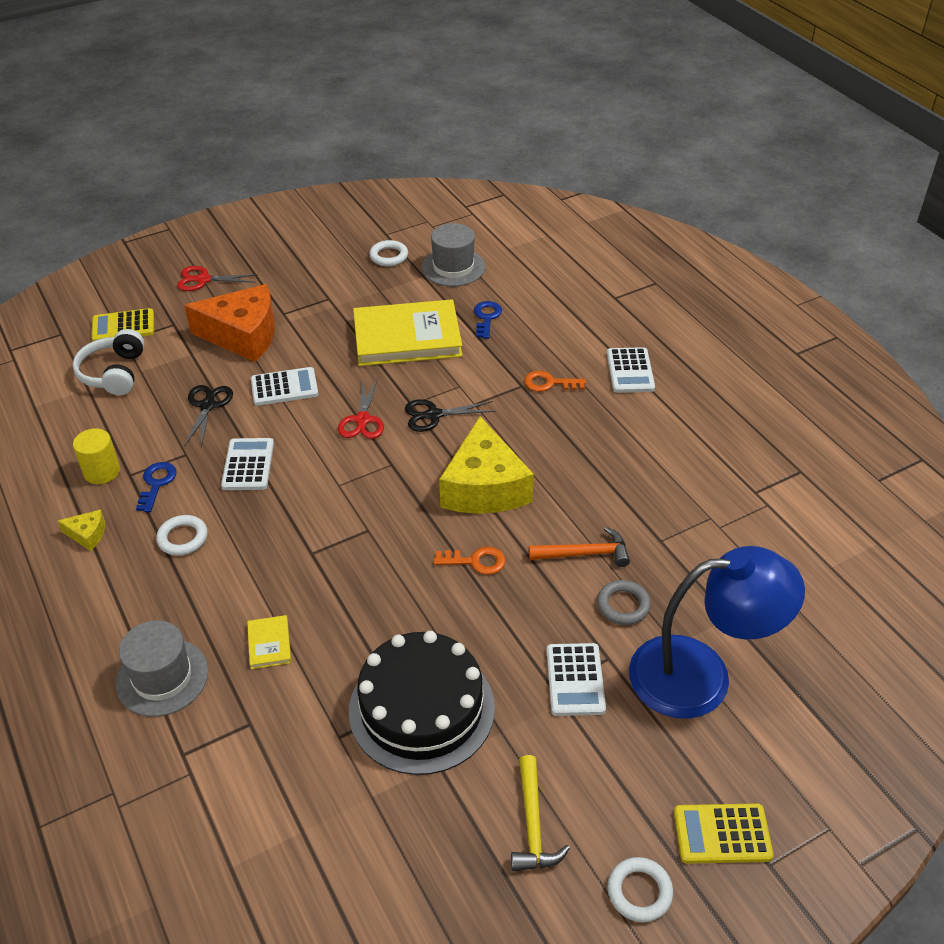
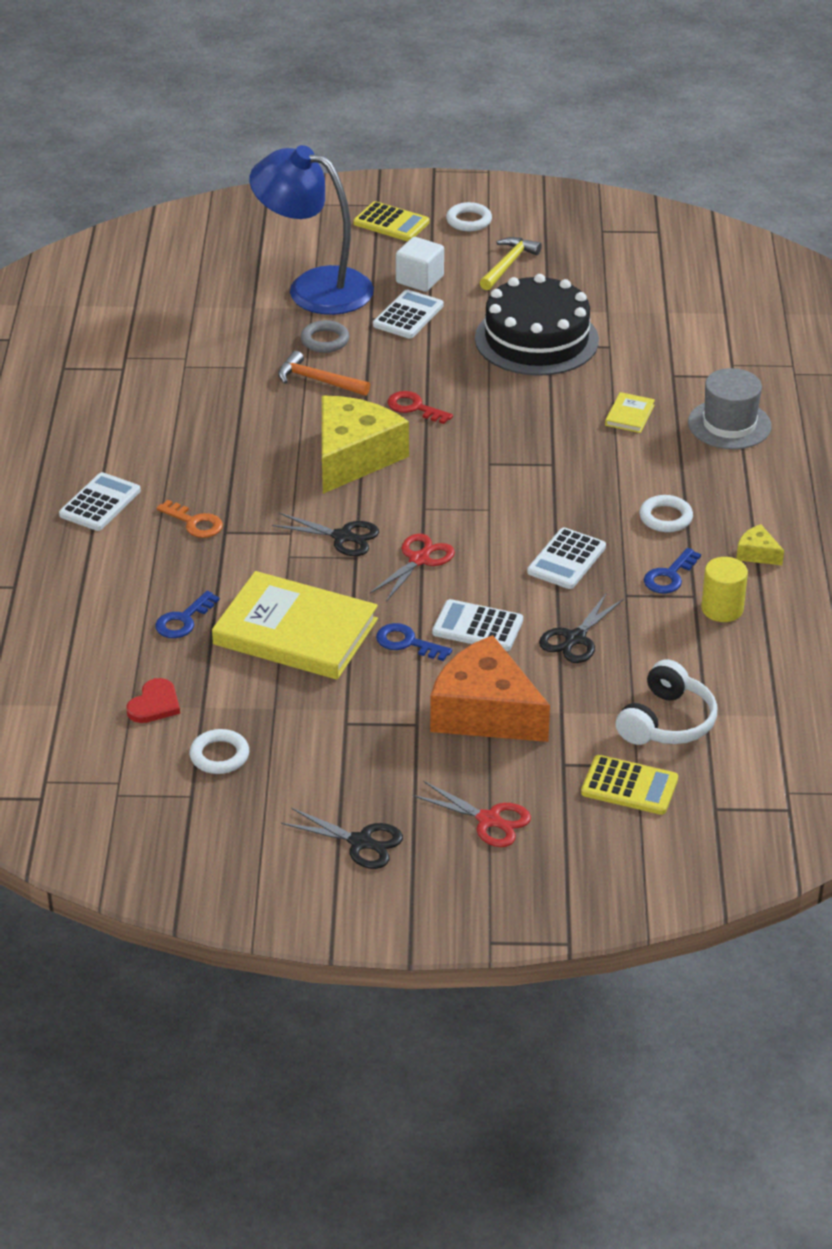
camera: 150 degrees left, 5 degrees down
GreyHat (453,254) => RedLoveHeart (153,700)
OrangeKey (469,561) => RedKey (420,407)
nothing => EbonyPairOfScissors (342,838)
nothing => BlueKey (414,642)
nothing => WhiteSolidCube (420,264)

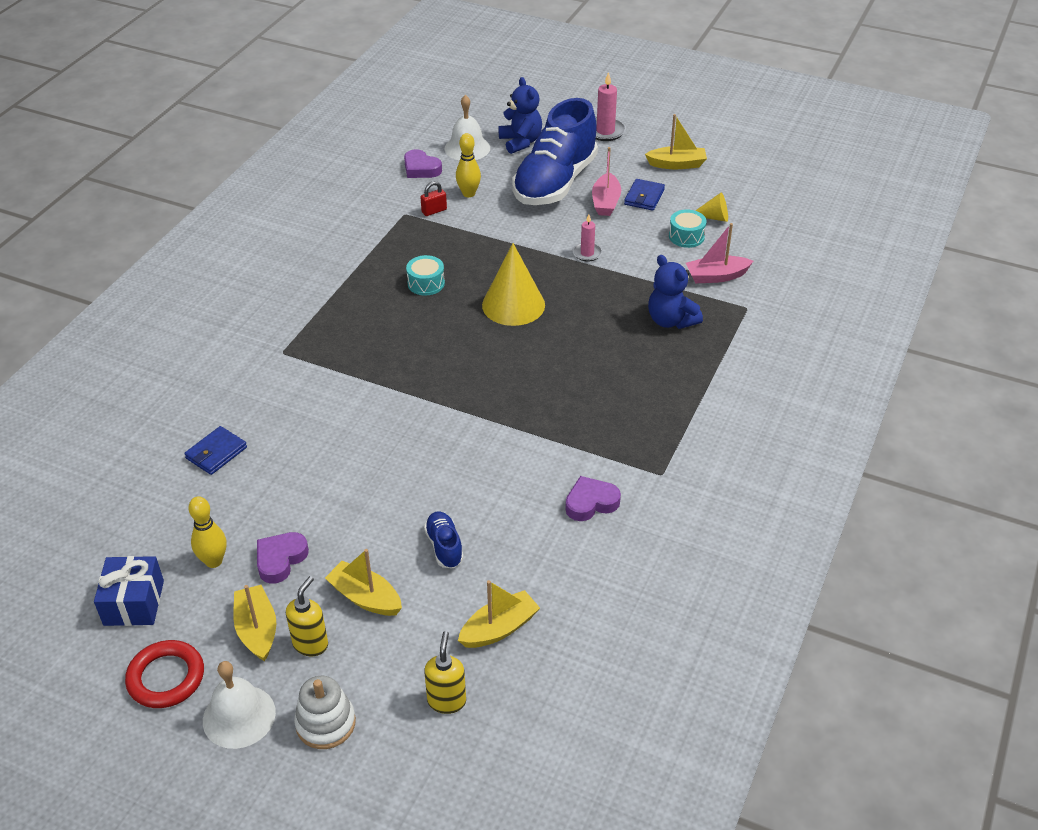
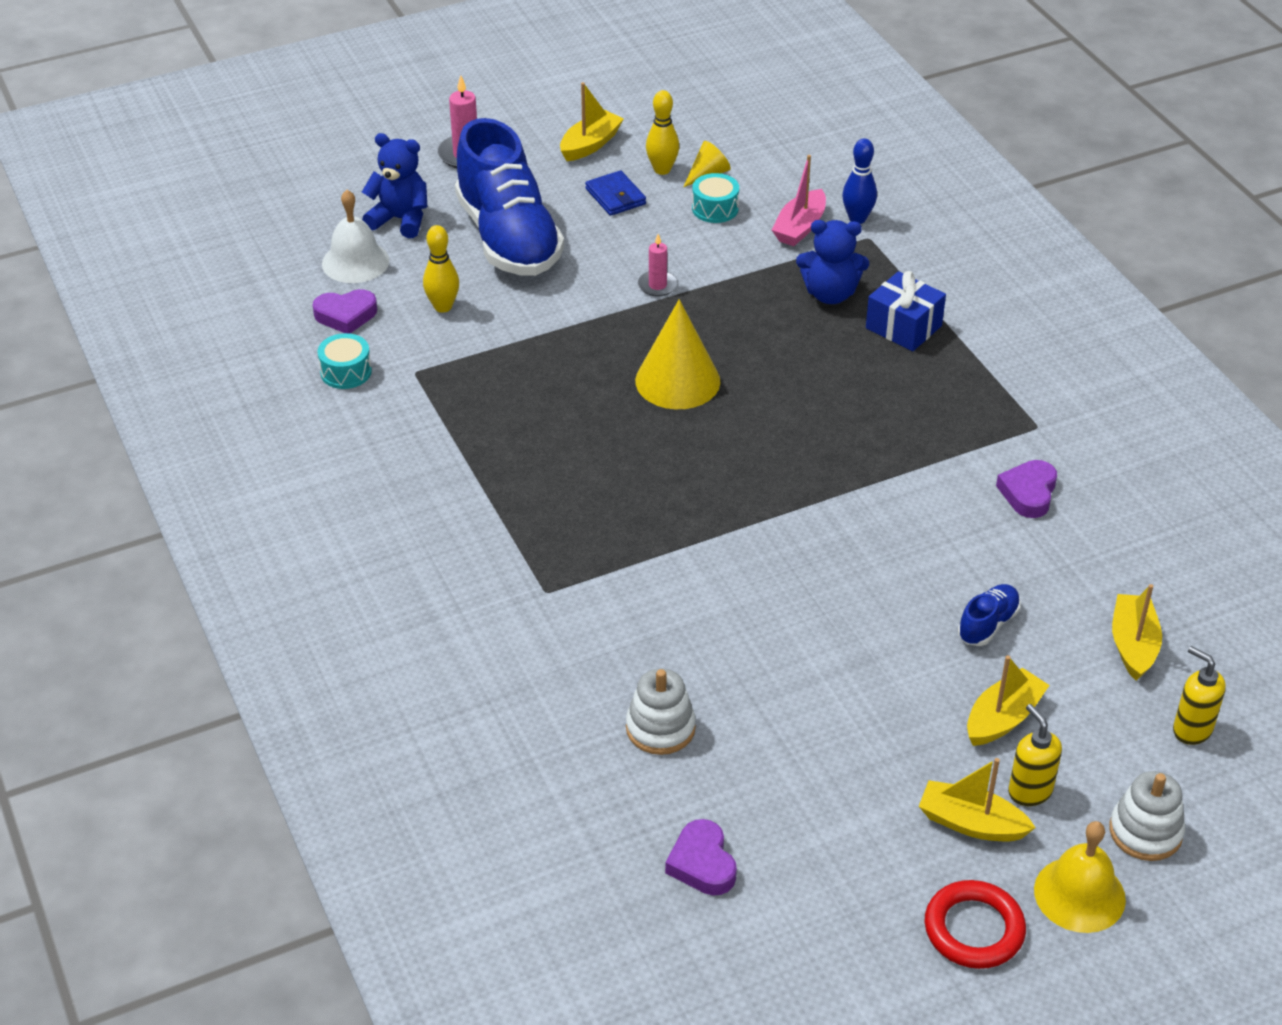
camera: 50 degrees left, 0 degrees up
BlueWrappedGift (129,591) => BlueWrappedGift (906,311), move
BlueCardWallet (215,450) => WhiteStackingToy (661,712)
BrightYellowSkittle (207,532) => BrightYellowSkittle (662,132), move
WhiteSchoolBell (239,705) => BrightYellowSchoolBell (1080,877)
RoyalPurpleLoveHeart (283,558) => RoyalPurpleLoveHeart (701,857), move
BrightYellowToyBoat (363,582) => BrightYellowToyBoat (1008,700), 150 degrees clockwise
TurquoiseToyDrum (425,275) => TurquoiseToyDrum (345,361), move
RedPadlock (433,198) => nothing
BlueSneaker (444,539) => BlueSneaker (989,615), 105 degrees clockwise
RosePinkToyBoat (606,181) => nothing
nothing => BlueSkittle (859,181)

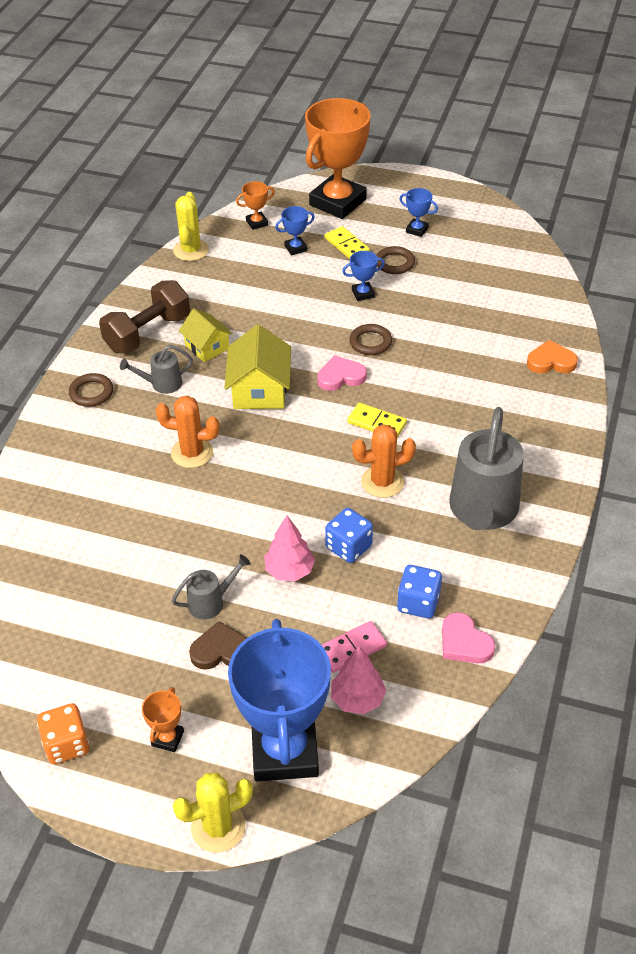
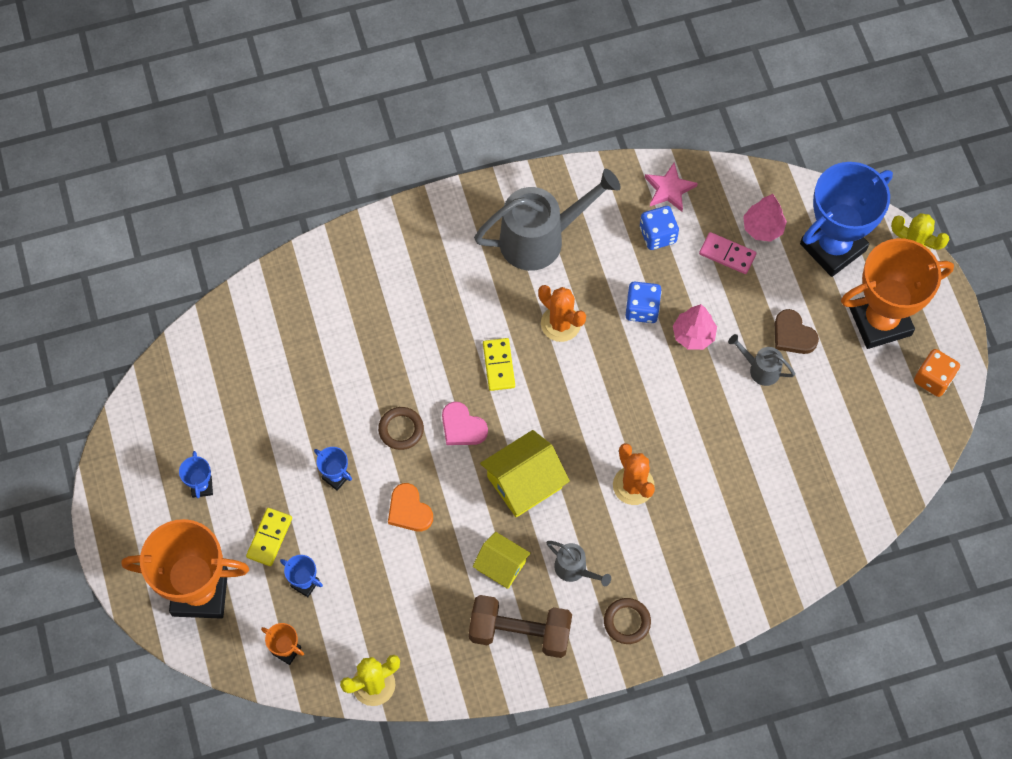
camera: 125 degrees left, 20 degrees up
OrangeAwardCup (163,719) => OrangeAwardCup (897,293), x2.45
BrightYellowHouse (206,335) => BrightYellowHouse (501,560), 75 degrees counterclockwise
RussetRing (395,260) => nothing
RosePinkLoveHeart (468,637) => RosePinkStarShape (671,187)
OrangeLoveHeart (552,357) => OrangeLoveHeart (410,507), move

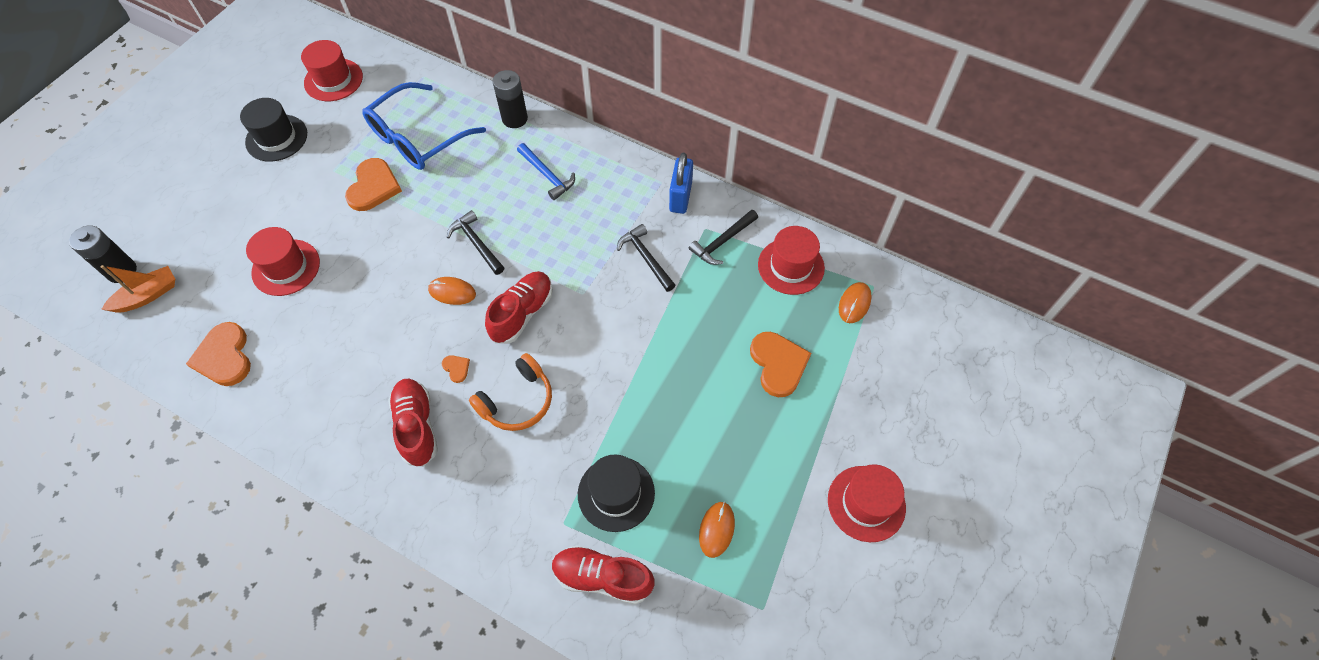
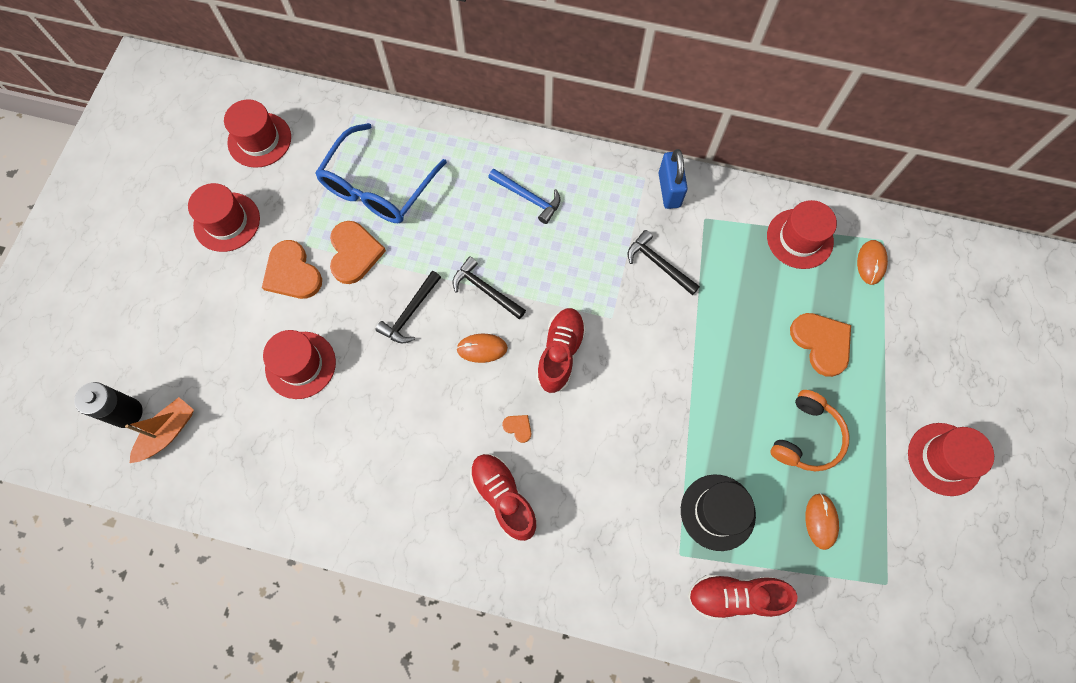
camera: 15 degrees left, 10 degrees up
OrangeLoveHeart (218,354) => OrangeLoveHeart (292,269), move
EbonyHat (273,130) => RedHat (224,217)
OrangeHeadset (510,392) => OrangeHeadset (809,430), move
EbonyPowerCell (510,99) => nothing
EbonyClawHammer (723,237) => EbonyClawHammer (408,307), move

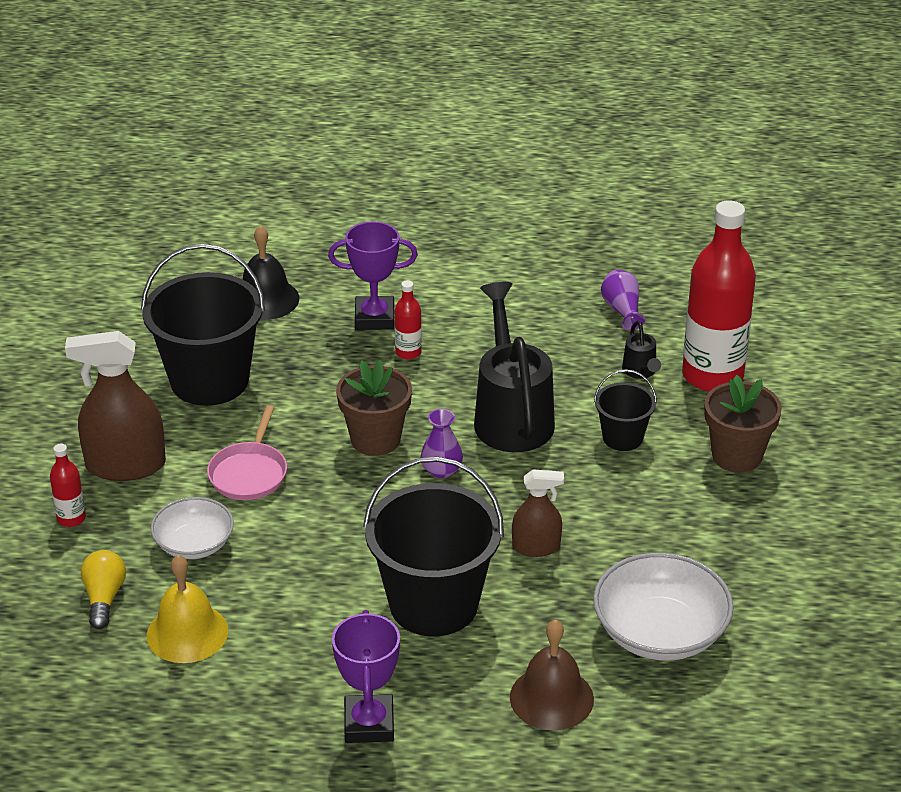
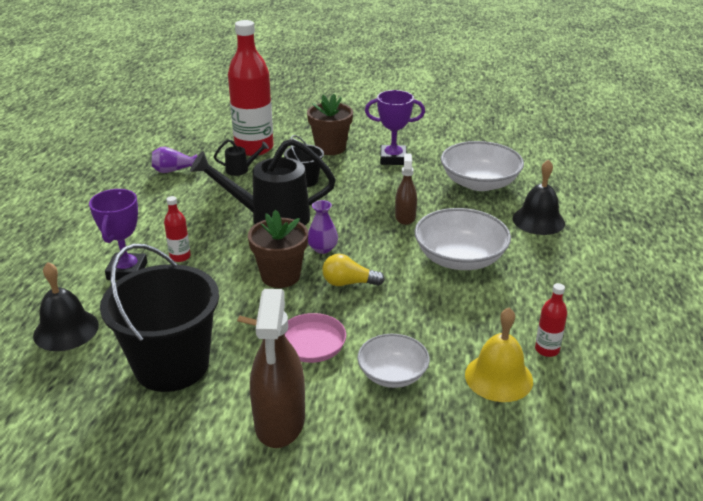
camera: 85 degrees left, 5 degrees down
RedDrinkBottle (68,485) => RedDrinkBottle (551,320), move
BrightYellowLightbulb (103,589) => BrightYellowLightbulb (353,270), move
RoyalPurpleAwardCup (366,676) => RoyalPurpleAwardCup (395,127), move
EbonyBucket (433,546) => WhiteDeepDish (462,239)
RussetSchoolBell (552,674) => EbonySchoolBell (539,197)

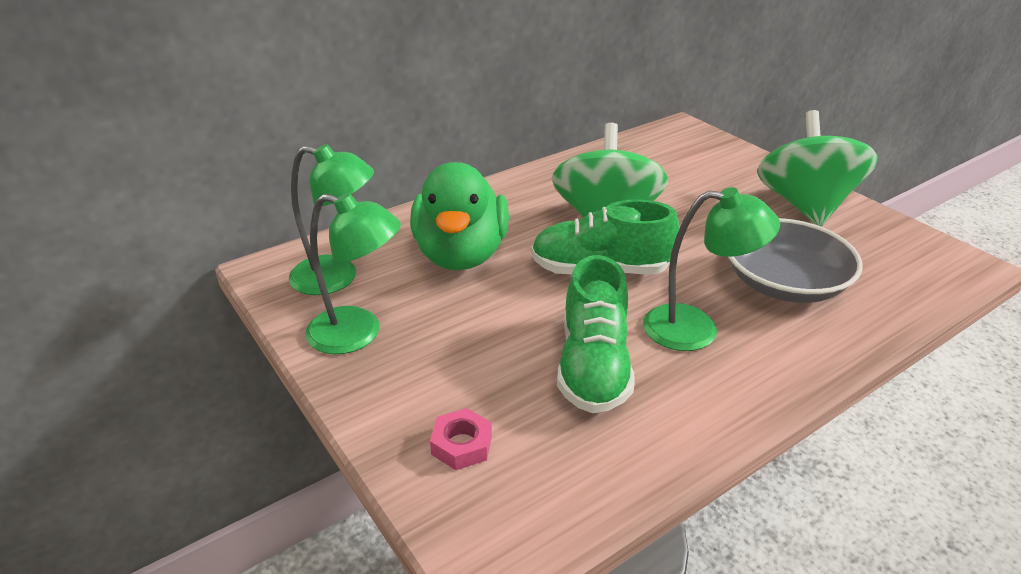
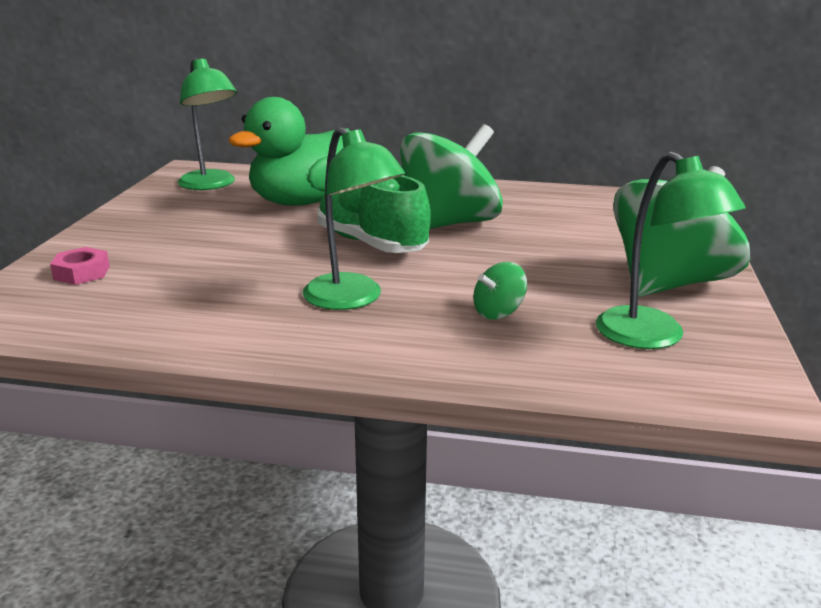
camera: 45 degrees right, 10 degrees down
EmeraldLamp (353,273) => EmeraldLamp (671,250), move
EmeraldSneaker (595,334) => nothing
GreyDeepDish (795,260) => EmeraldWhirligig (500,291)

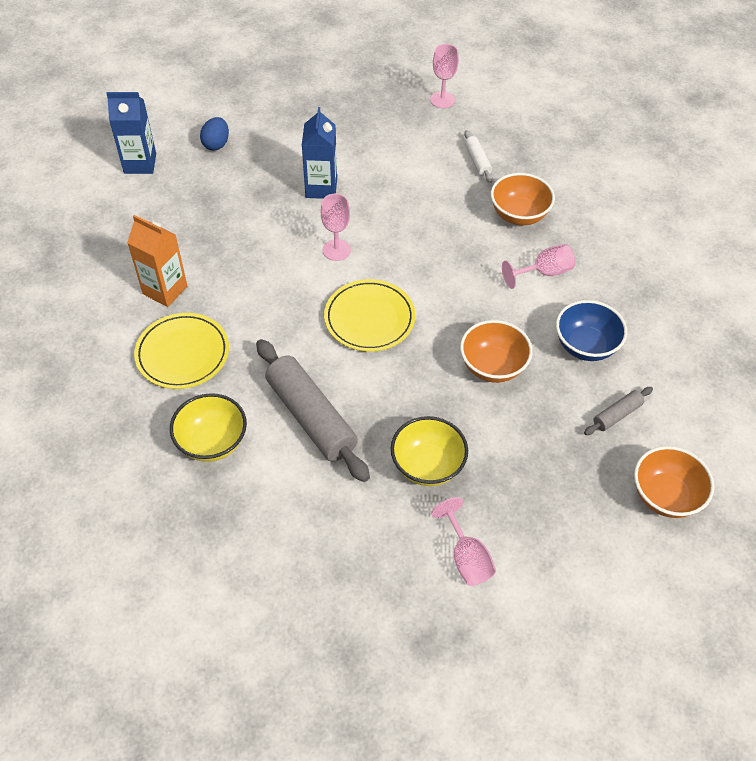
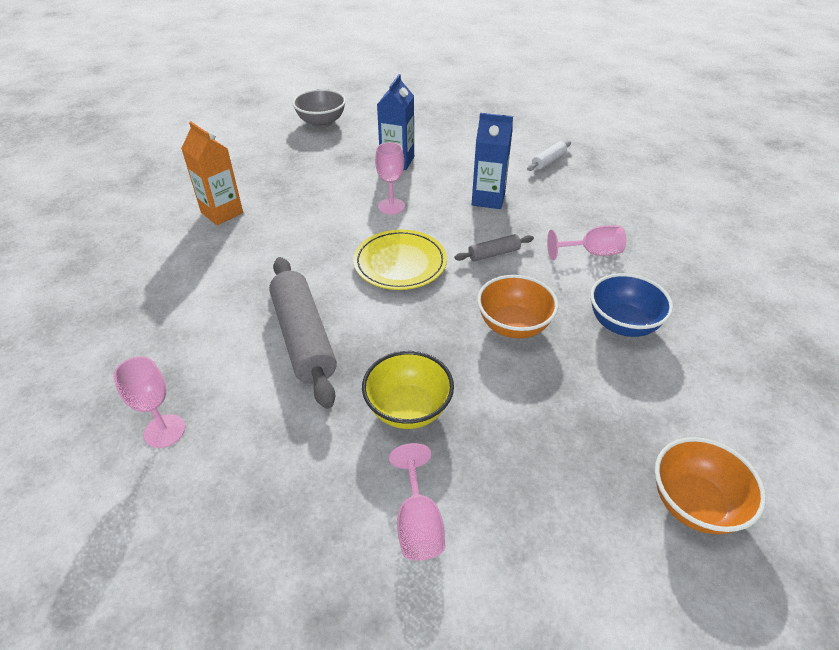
camera: 15 degrees right, 10 degrees down
BlueMilkCarton (131,133) => BlueMilkCarton (492,161), move
BrightYellowFlatDish (181,351) => nothing
BrightYellowDeepDish (208,427) => nothing
BlueEggShape (214,134) => GreyDeepDish (319,108)
RosePinkWineGlass (444,76) => RosePinkWineGlass (149,402), move
WhitePastryRoller (478,156) => WhitePastryRoller (549,156), 45 degrees clockwise
OrangeDeepDish (523,199) => nothing
GreyPastryRoller (618,411) => GreyPastryRoller (494,247), move

